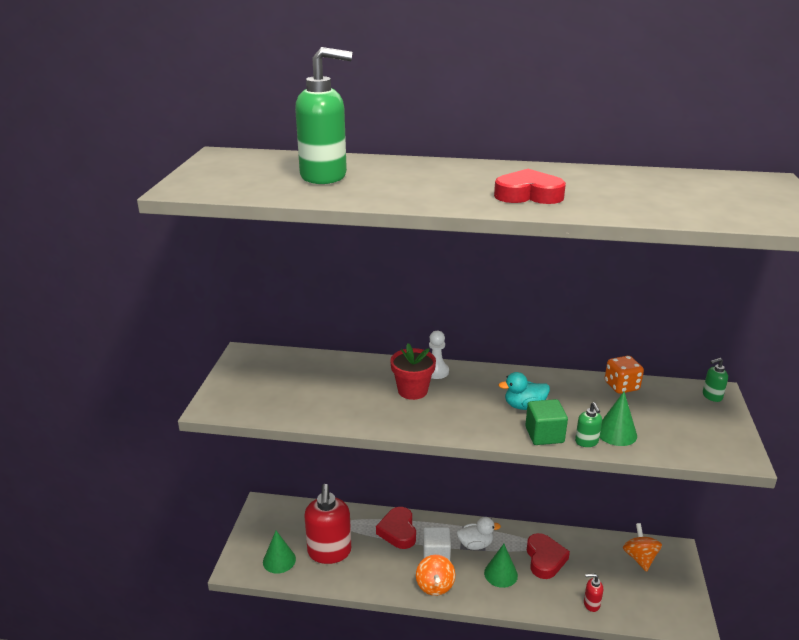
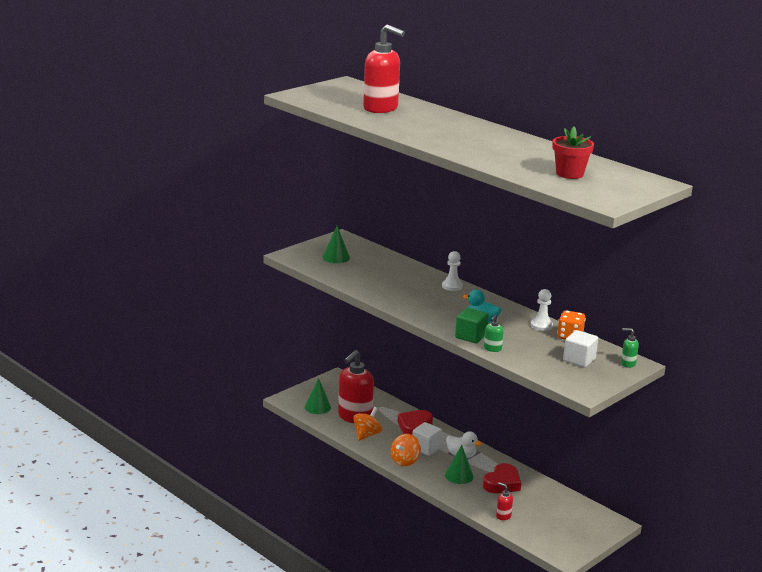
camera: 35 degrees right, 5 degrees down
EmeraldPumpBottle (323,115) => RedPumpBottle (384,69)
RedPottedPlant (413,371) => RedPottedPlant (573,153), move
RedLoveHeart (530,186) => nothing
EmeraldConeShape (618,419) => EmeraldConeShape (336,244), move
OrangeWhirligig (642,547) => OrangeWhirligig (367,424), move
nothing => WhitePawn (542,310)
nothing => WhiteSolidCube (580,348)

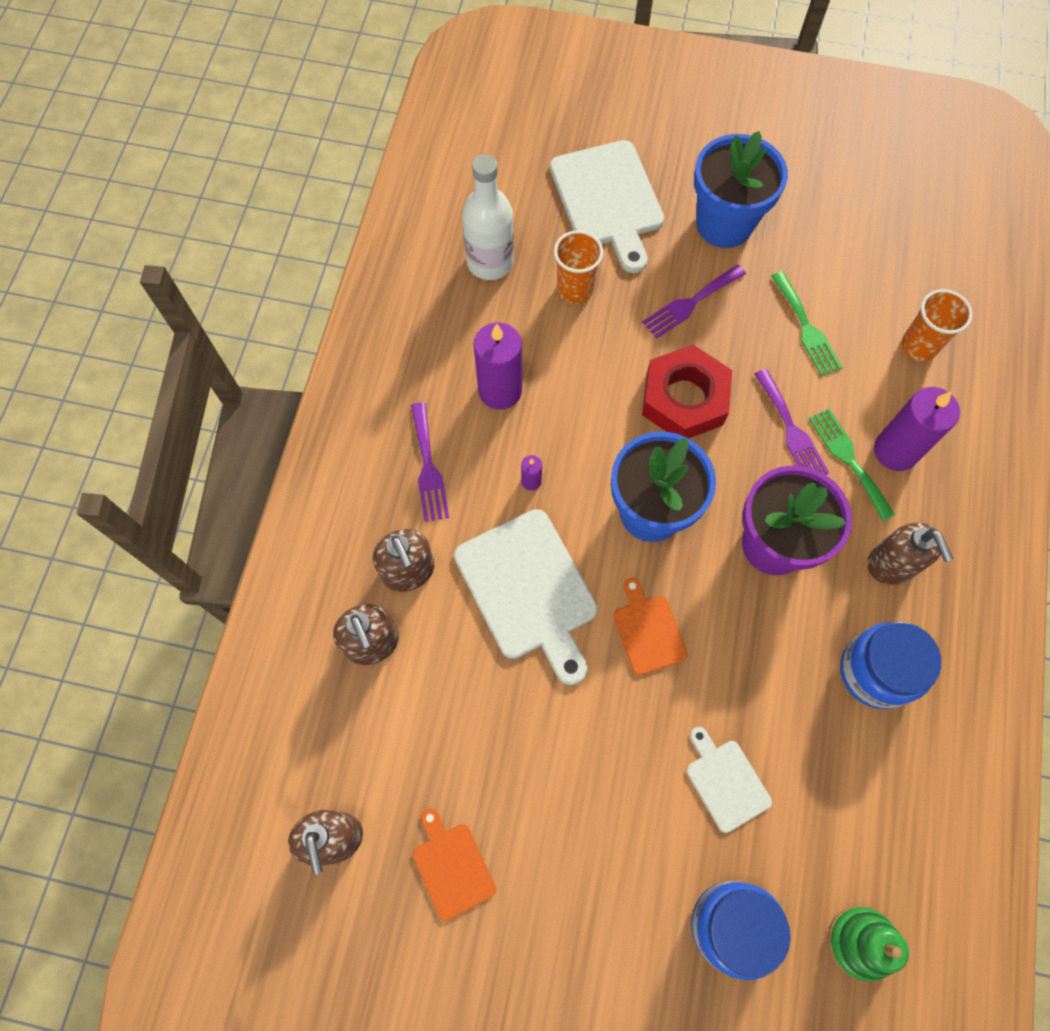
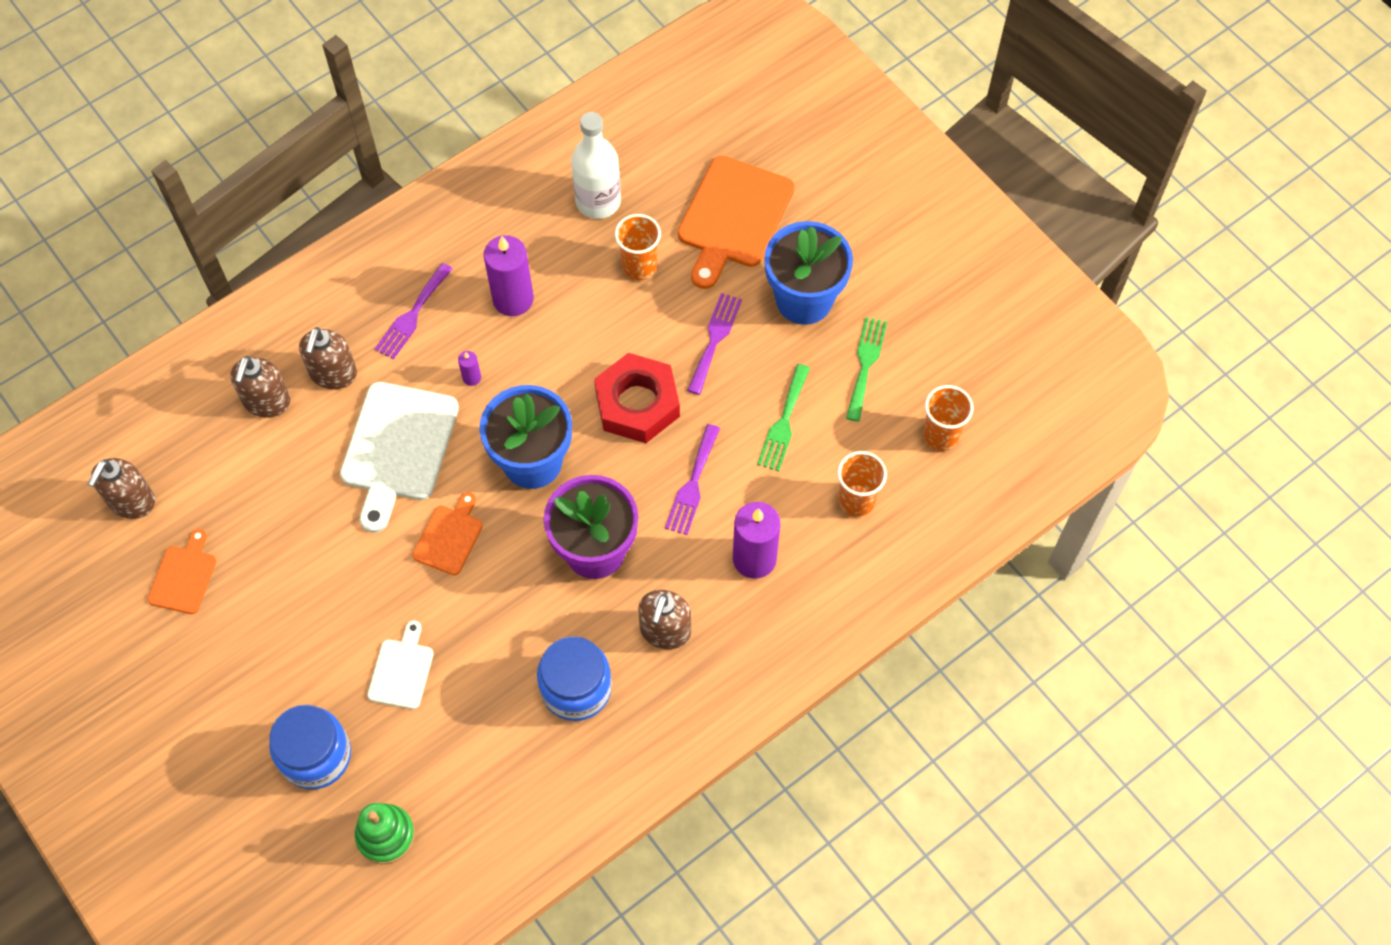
camera: 40 degrees right, 5 degrees down
WhiteChoppingBoard (607,206) => OrangeChoppingBoard (736,222)
RoyalPurpleDinnerFork (694,302) => RoyalPurpleDinnerFork (714,344), 105 degrees clockwise
EmeraldDinnerFork (852,464) => EmeraldDinnerFork (866,369), move
nothing => OrangeBeaker (948,418)

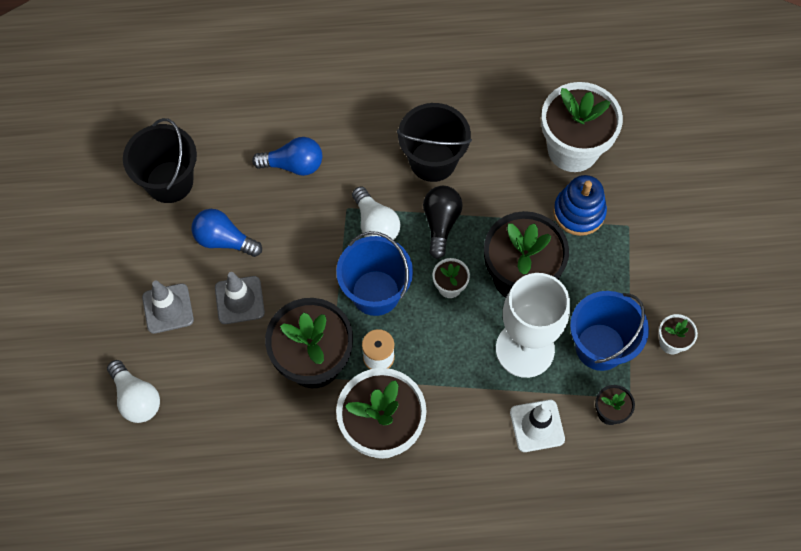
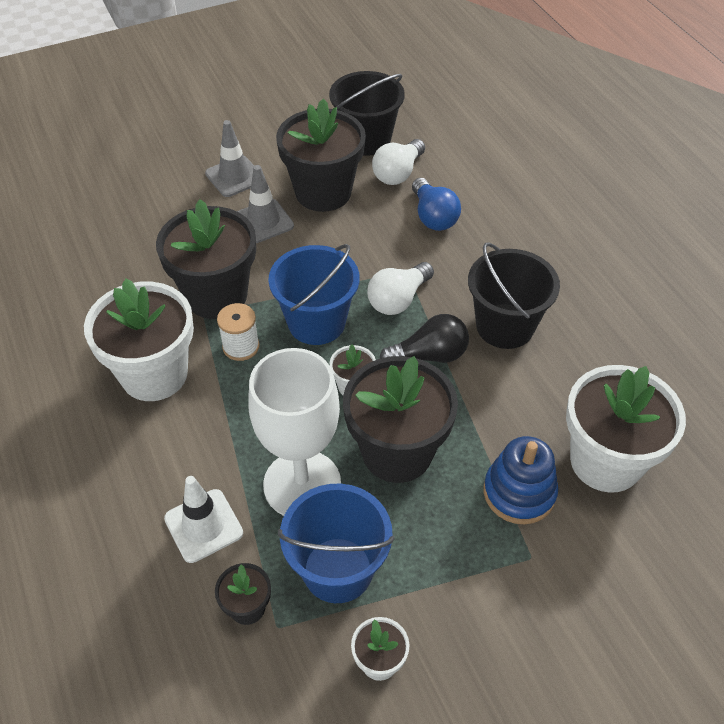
camera: 70 degrees right, 15 degrees down
WhiteLightbulb (133,391) => WhiteLightbulb (398,162), move
BlueLightbulb (226,233) => EbonyPottedPlant (321,155)

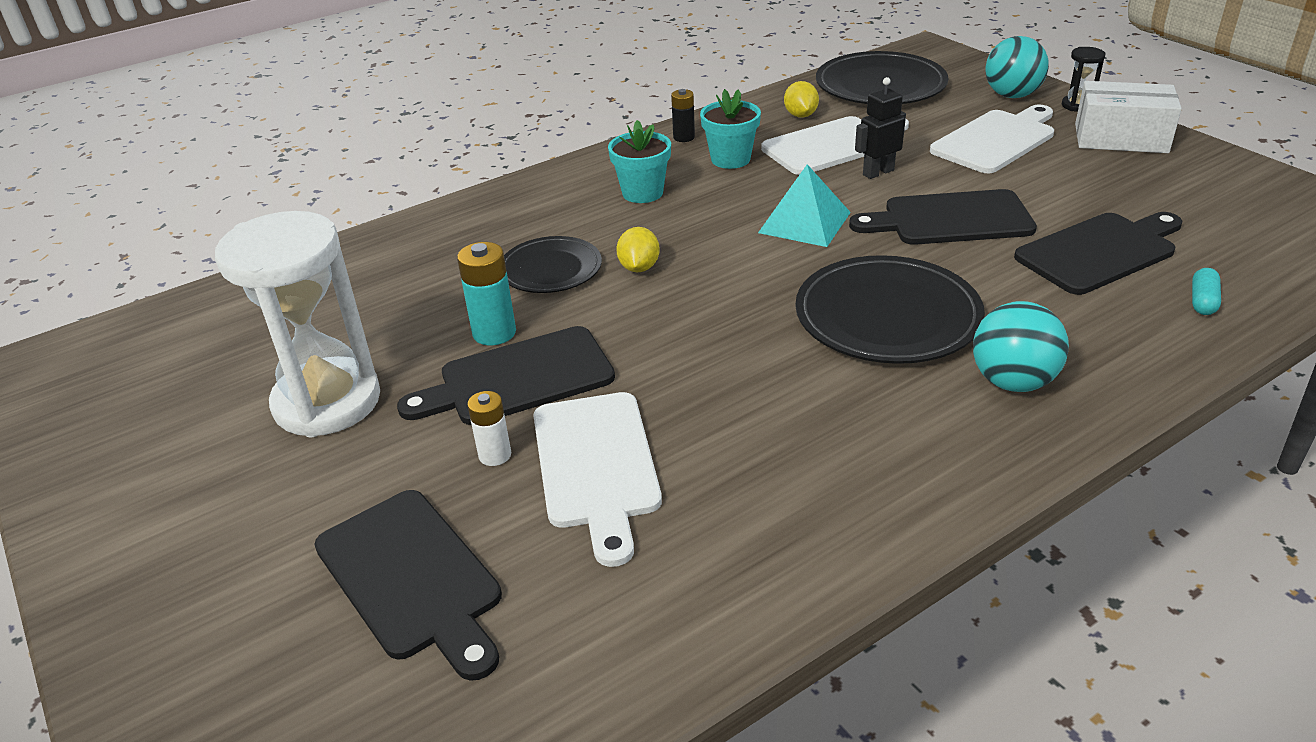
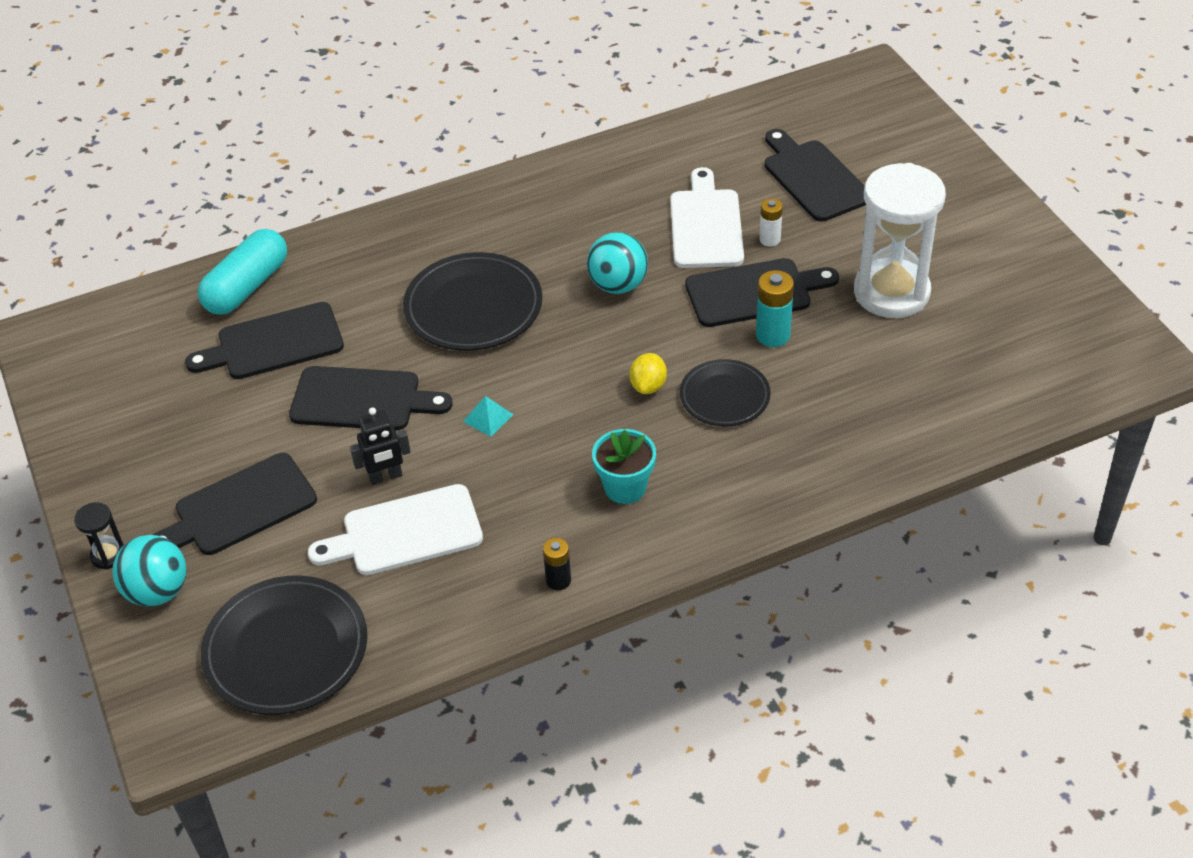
camera: 170 degrees left, 10 degrees up
TurquoisePottedPlant (730,129) => nothing
TurquoisePyramidShape (804,205) => TurquoisePyramidShape (488,416), x0.55
BrightYellowLemon (801,99) => nothing
WhiteChoppingBoard (992,139) => EbonyChoppingBoard (235,504)
TurquoisePlayBall (1021,346) => TurquoisePlayBall (617,263), move
WhiteBox (1128,117) => nothing
TurquoiseCapsule (1206,291) => TurquoiseCapsule (242,272), x2.31

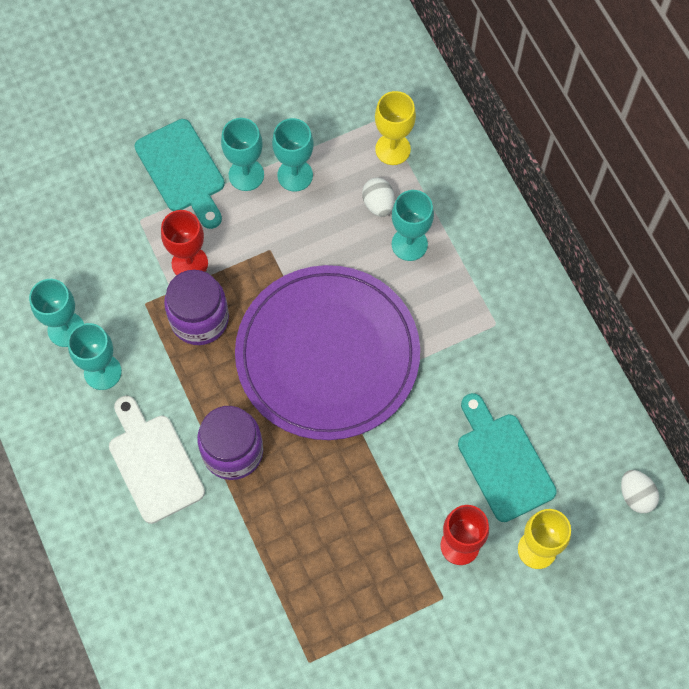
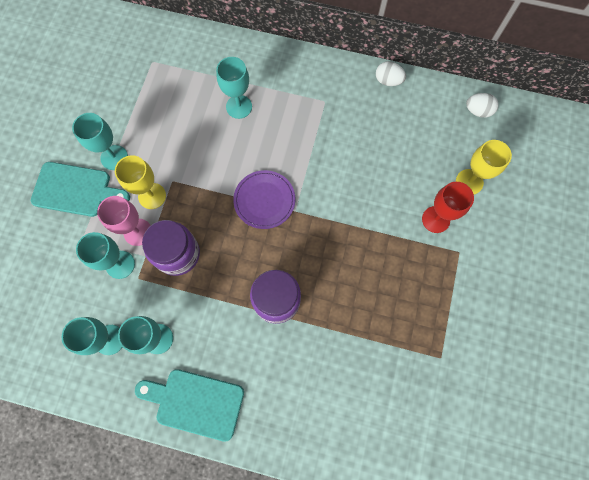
camera: 50 degrees left, 5 degrees up
WhiteChoppingBoard (157,460) => nothing
RedWineGlass (184,242) => RosePinkWineGlass (124,221)
RoyalPurpleFlatDish (327,352) => RoyalPurpleFlatDish (264,199), x0.45
TurquoiseWineGlass (293,155) => TurquoiseWineGlass (105,255), move
WhiteEggShape (378,197) => WhiteEggShape (391,73), move
BrightYellowWineGlass (395,128) => BrightYellowWineGlass (140,182), move
TurquoiseChoppingBoard (507,457) => TurquoiseChoppingBoard (189,405), move

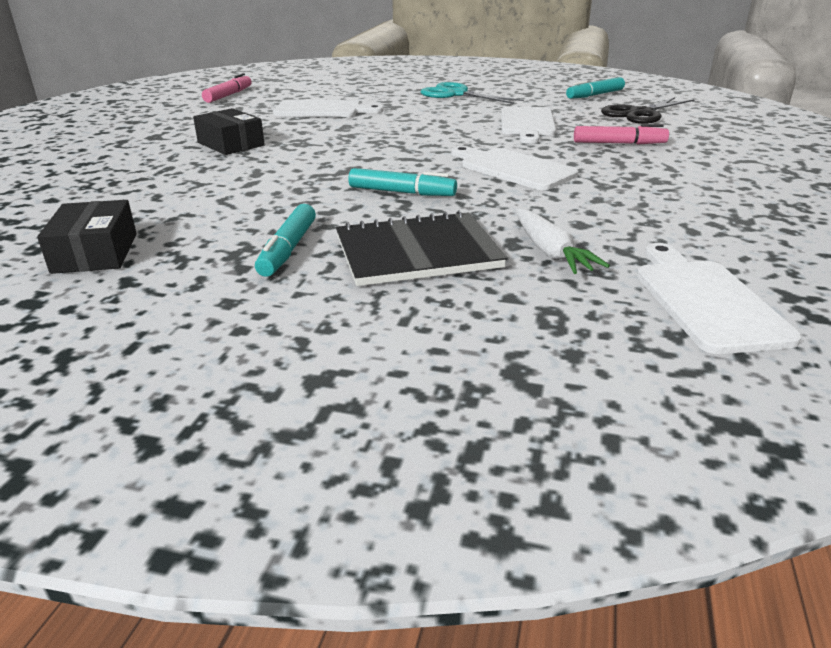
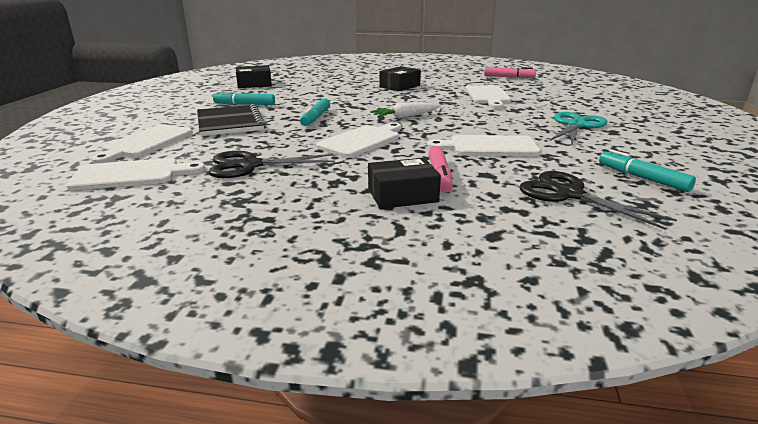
camera: 85 degrees right, 5 degrees down
WhiteCarrot (563,241) => WhiteCarrot (405,110), move
nothing => WhiteChoppingBoard (142,144)
nothing => EbonyPairOfScissors (271,164)
nothing => EbonyBox (404,183)

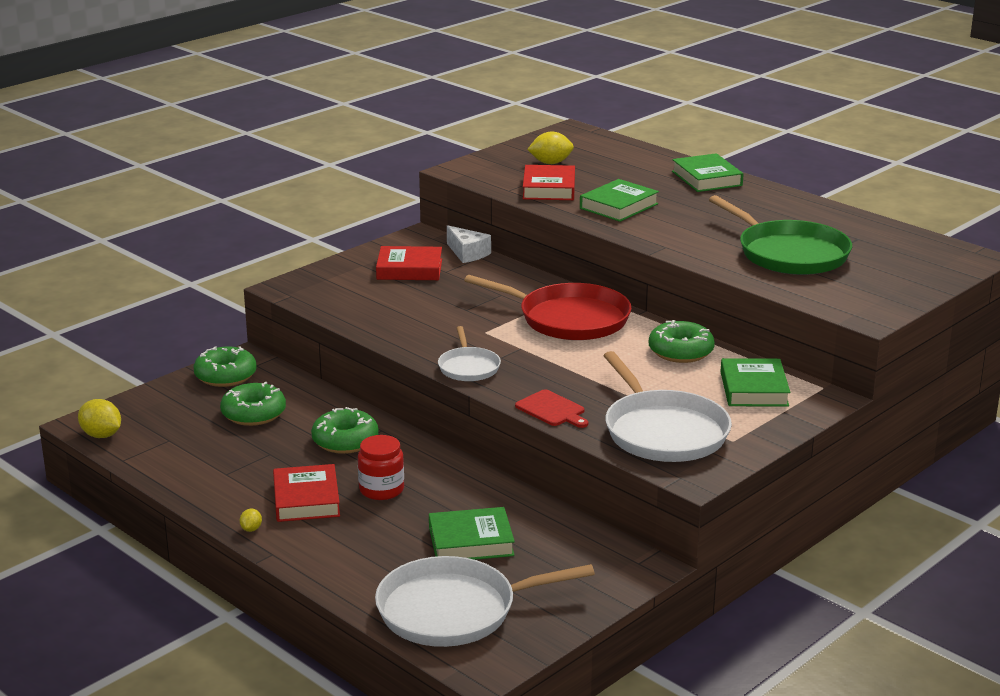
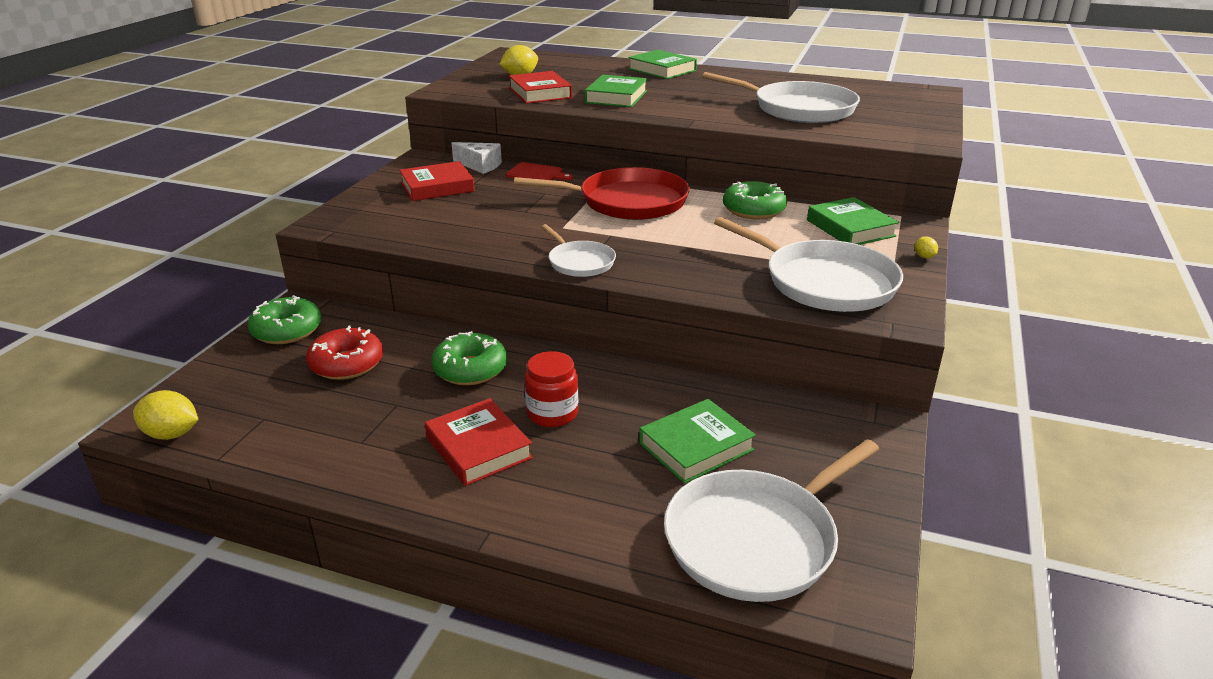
camera: 25 degrees left, 5 degrees up
EmeraldDonut (253,404) => RedDonut (344,353)
BrightYellowLemon (251,520) => BrightYellowLemon (926,247), move
RedChoppingBoard (551,408) => RedChoppingBoard (539,171), move
EmeraldSkillet (780,235) => WhiteSkillet (781,97)

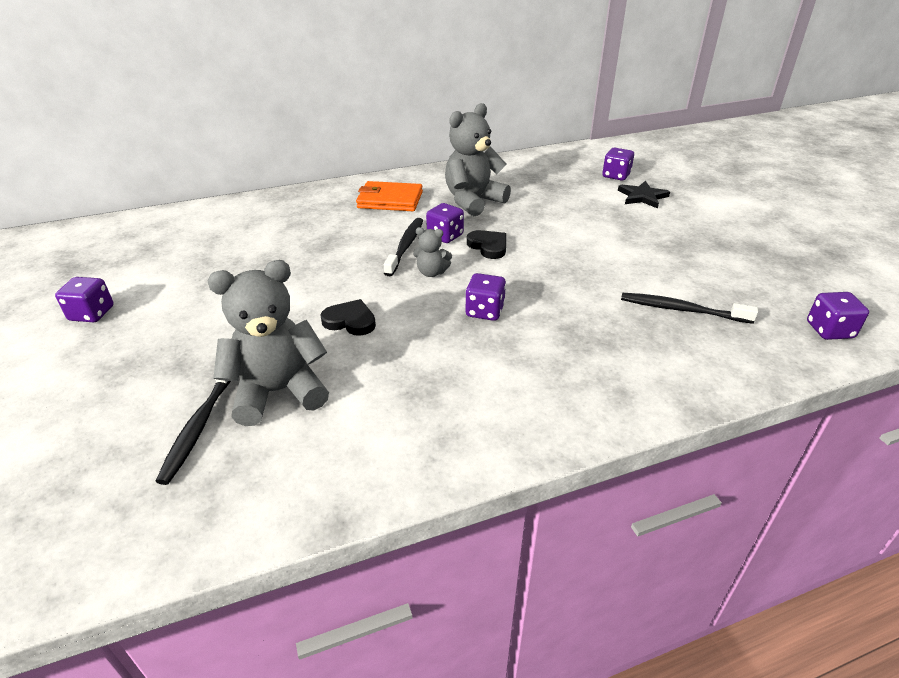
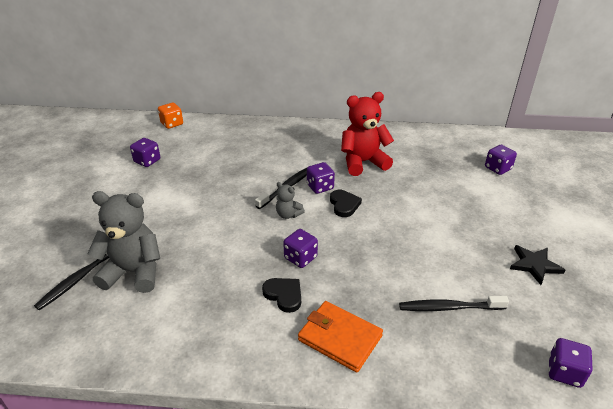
camera: 25 degrees right, 0 degrees up
RoyalPurpleGameDie (84,299) => RoyalPurpleGameDie (145,152), move
EbonyLoveHeart (348,317) => EbonyLoveHeart (281,295), move
OrangeCardWallet (389,196) => OrangeCardWallet (340,337), move
GreyTeddy (478,159) => RedTeddy (367,134)
EbonyStarShape (644,195) => EbonyStarShape (537,265), move
EbonyToothbrush (689,308) => EbonyToothbrush (454,303), 45 degrees counterclockwise
nothing => OrangeGameDie (170,116)

